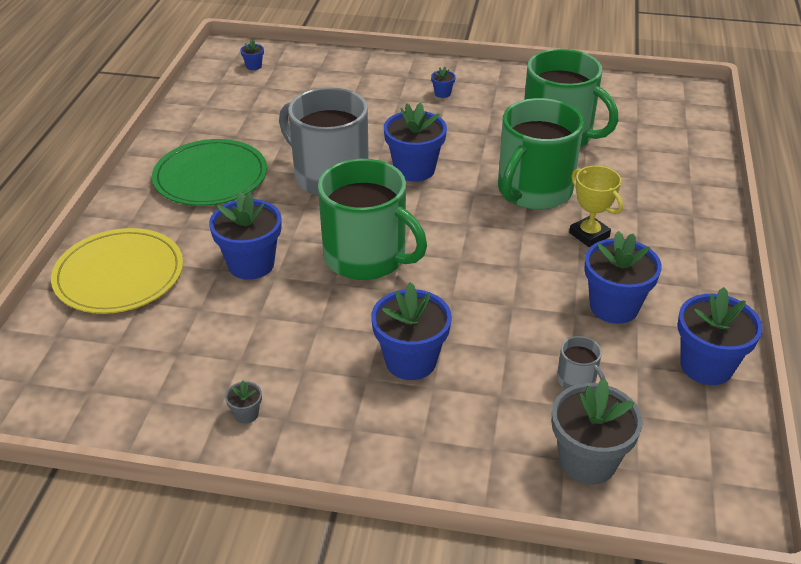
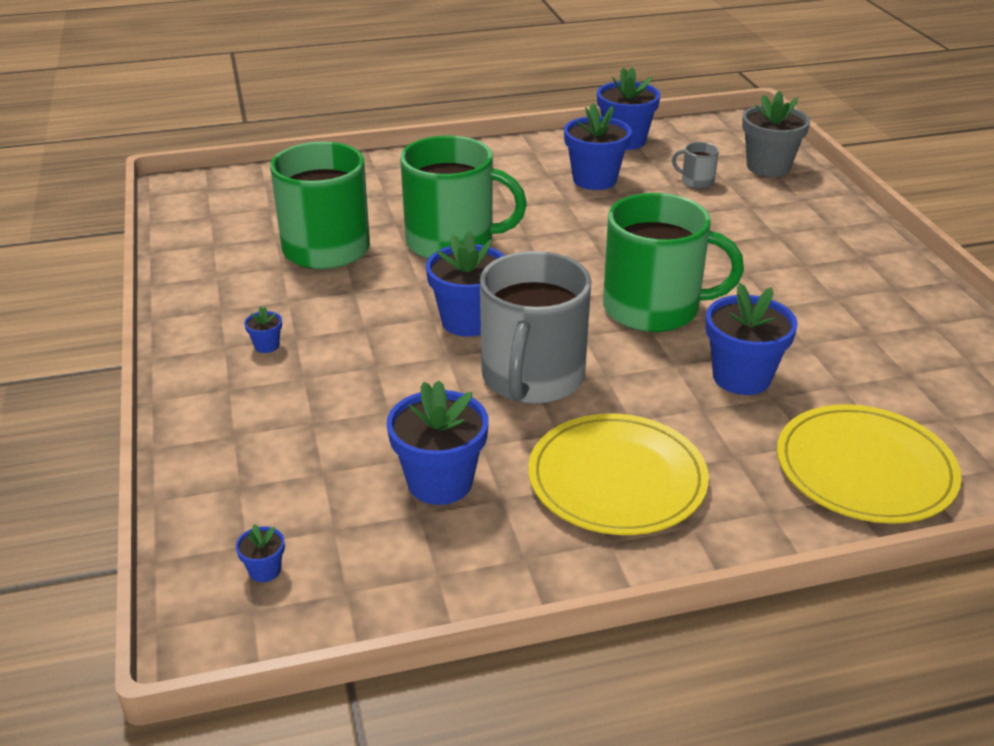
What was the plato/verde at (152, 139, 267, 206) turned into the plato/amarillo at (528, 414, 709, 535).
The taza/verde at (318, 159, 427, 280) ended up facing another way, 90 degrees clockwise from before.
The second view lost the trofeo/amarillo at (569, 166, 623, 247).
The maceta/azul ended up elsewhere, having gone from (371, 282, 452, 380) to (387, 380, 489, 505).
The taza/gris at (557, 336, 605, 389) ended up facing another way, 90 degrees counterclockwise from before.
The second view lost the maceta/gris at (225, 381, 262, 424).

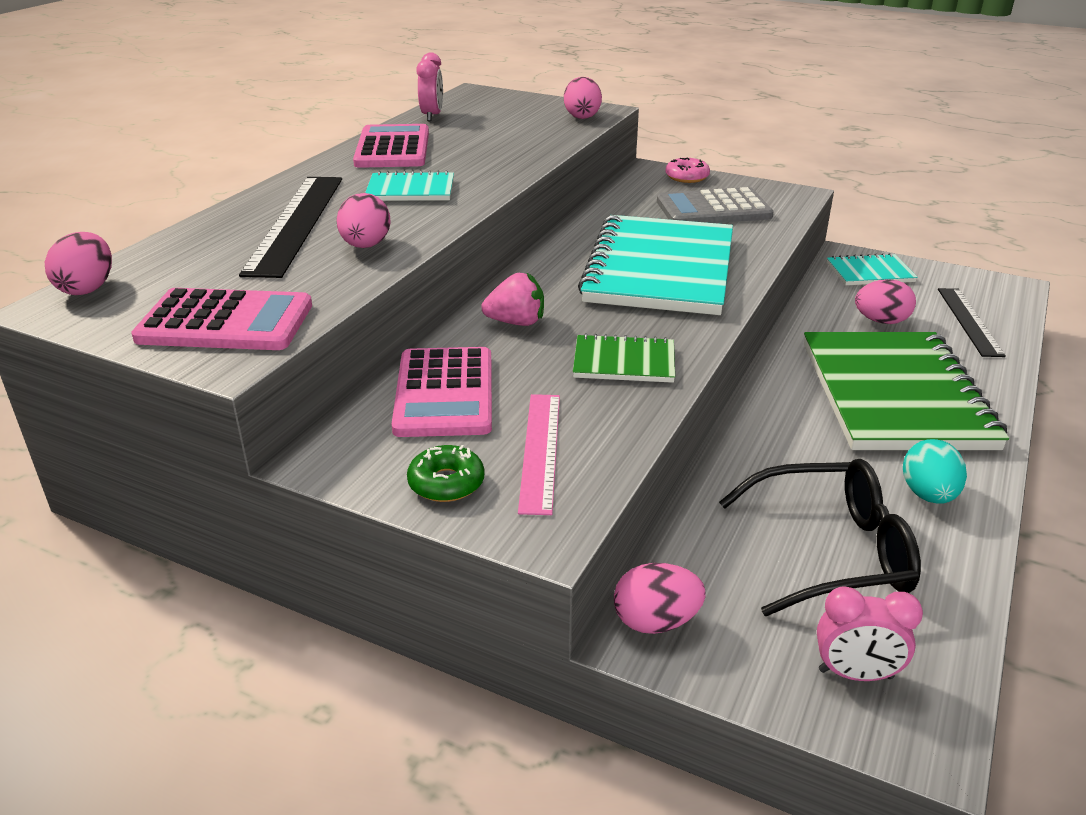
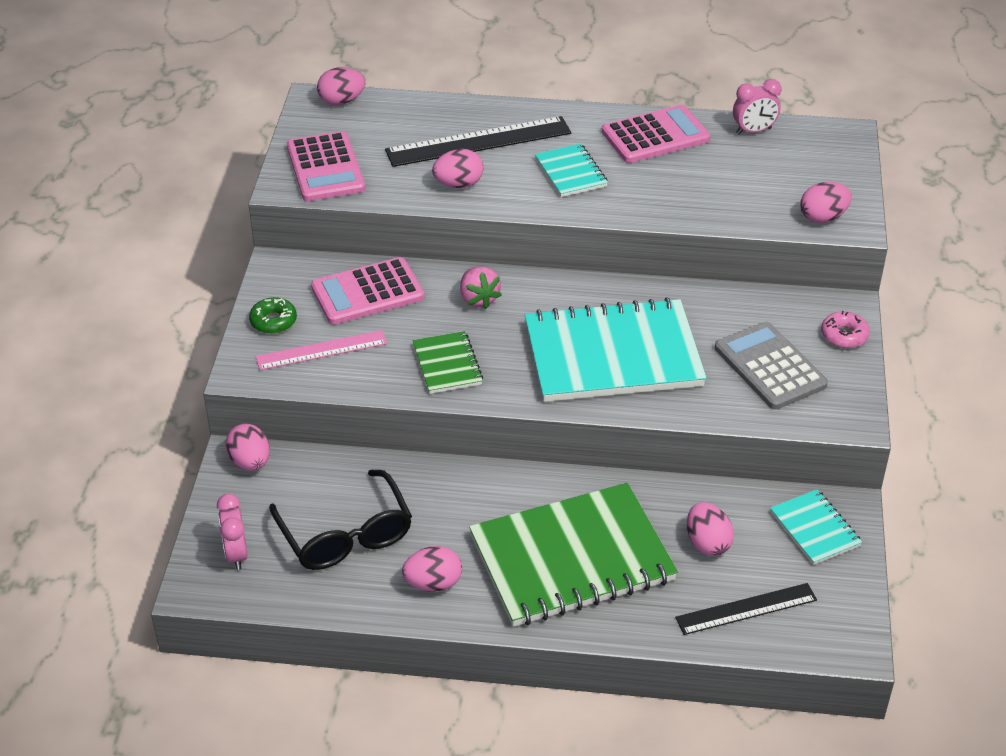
What was the huevo/turquesa at (903, 439, 967, 504) turned into the huevo/rosa at (402, 546, 462, 592).

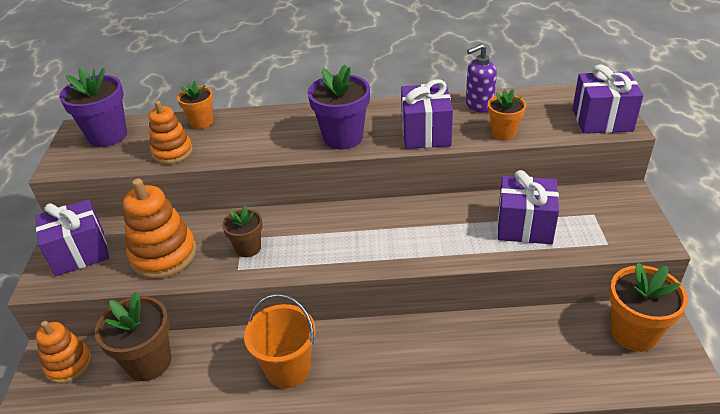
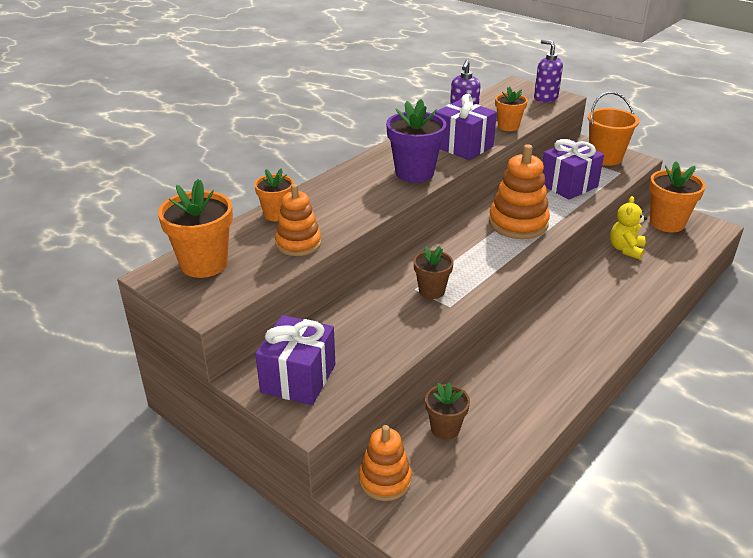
Where the regalo/morado stood at (572, 64, 644, 134), the dispensador de jabón/morado came to stand at (534, 40, 563, 102).
What was the maceta/morado at (59, 66, 127, 147) turned into the maceta/naranja at (158, 179, 233, 278).
The juguete apilable/naranja ended up elsewhere, having gone from (123, 178, 197, 279) to (489, 144, 550, 239).
The size of the maceta/marrón at (95, 292, 172, 381) changed by a factor of 0.61.
The balde/naranja ended up elsewhere, having gone from (244, 294, 316, 388) to (588, 92, 639, 166).
The second view gained the osito/amarillo at (610, 196, 647, 260).

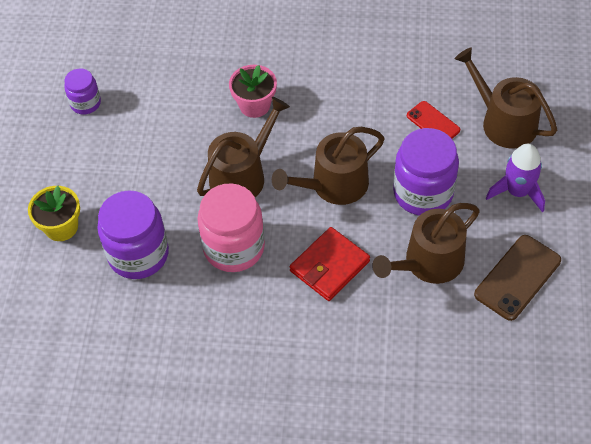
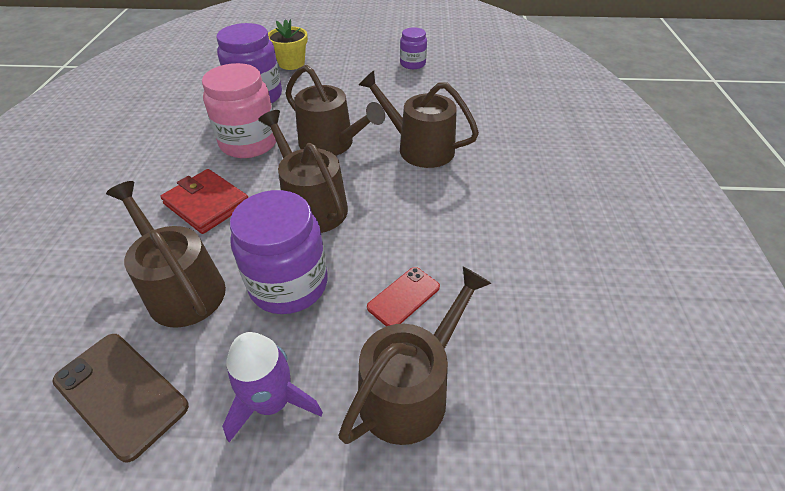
Where the maceta/rosa stood at (229, 65, 277, 118), the regadera/marrón came to stand at (359, 71, 479, 168).

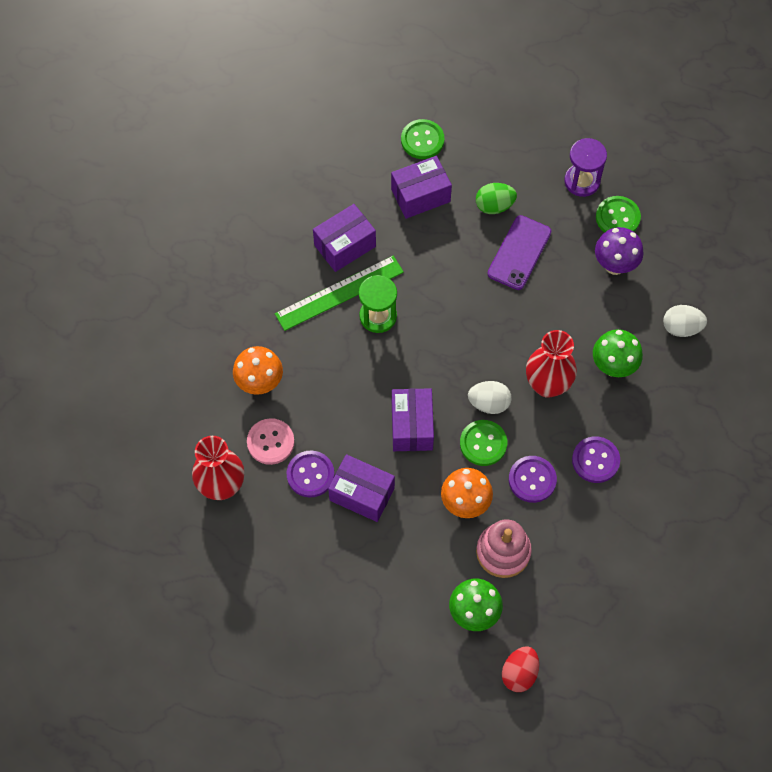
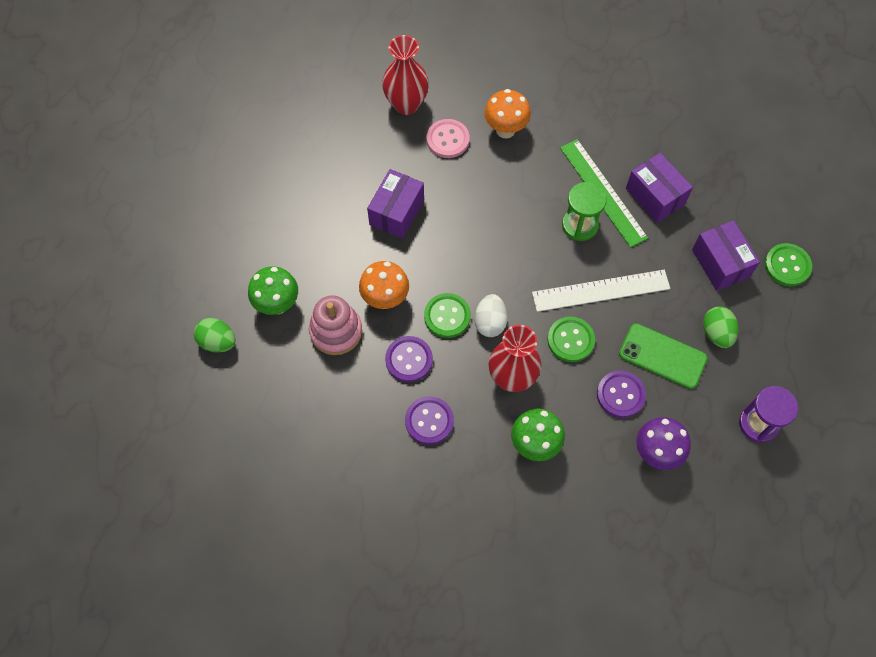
The botón/verde ended up elsewhere, having gone from (596, 196, 641, 233) to (547, 317, 595, 362).
What was the móvil/morado at (487, 215, 551, 290) turned into the móvil/verde at (619, 323, 707, 389).
The second view lost the huevo/blanco at (663, 305, 707, 337).
The second view lost the caja/morado at (392, 388, 434, 451).
The botón/morado ended up elsewhere, having gone from (287, 450, 334, 498) to (597, 371, 646, 418).
What was the huevo/rojo at (502, 646, 539, 692) turned into the huevo/verde at (193, 318, 235, 353).
The second view gained the regla/blanco at (532, 270, 670, 312).

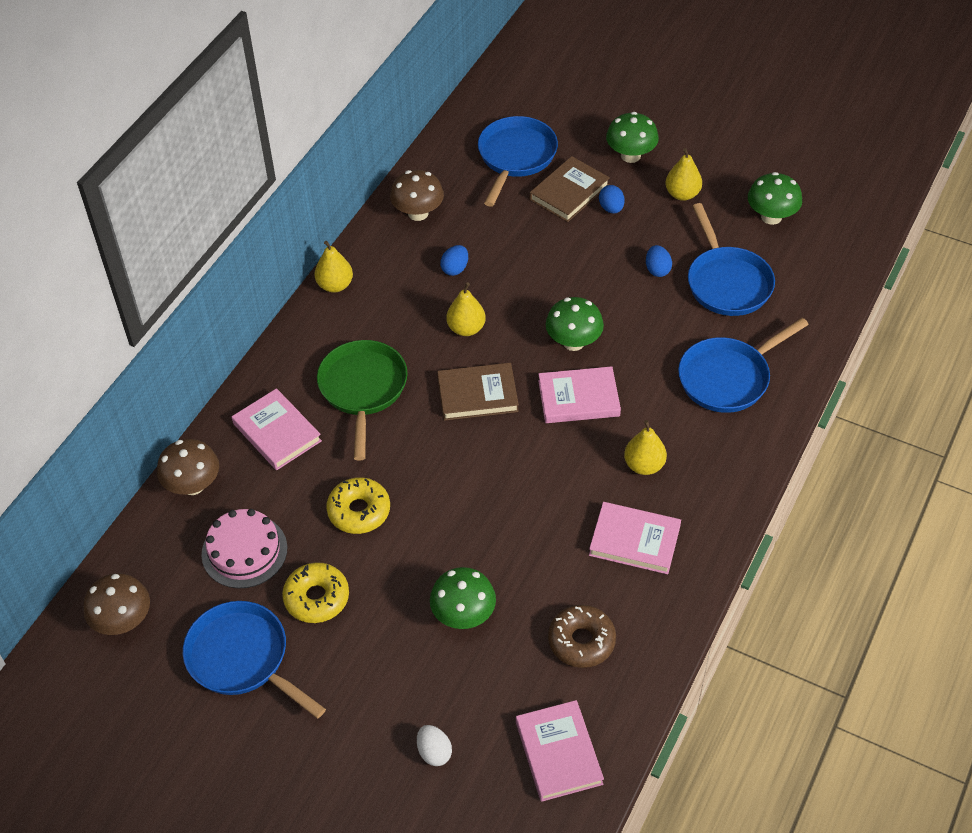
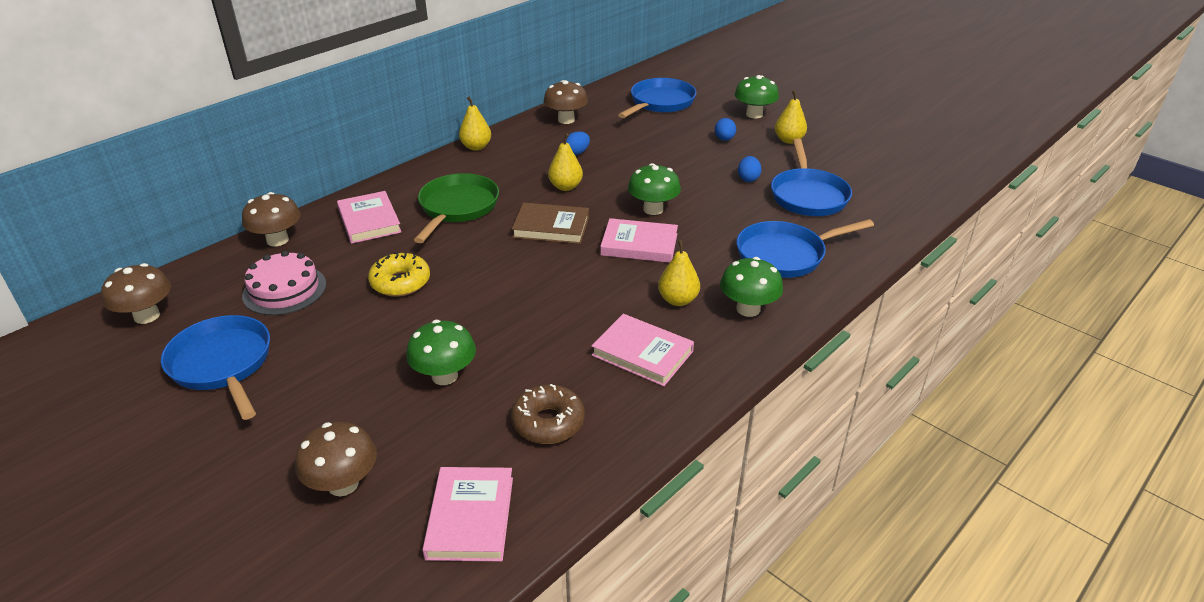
The second view lost the libro/marrón at (530, 156, 610, 222).
The seta/verde ended up elsewhere, having gone from (748, 172, 802, 225) to (720, 257, 783, 317).
The second view lost the rosquilla/amarillo at (282, 562, 349, 623).
Where the huevo/blanco stood at (417, 725, 452, 766), the seta/marrón came to stand at (295, 422, 377, 496).

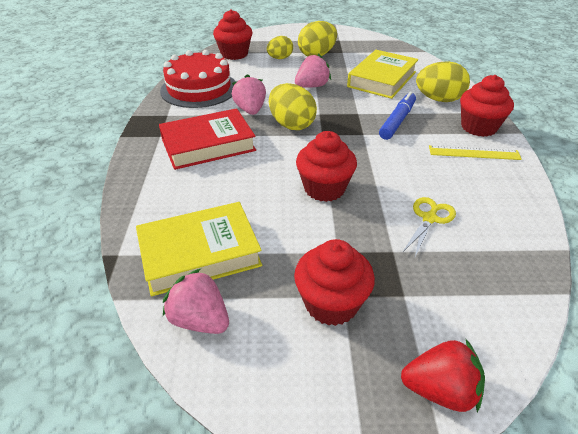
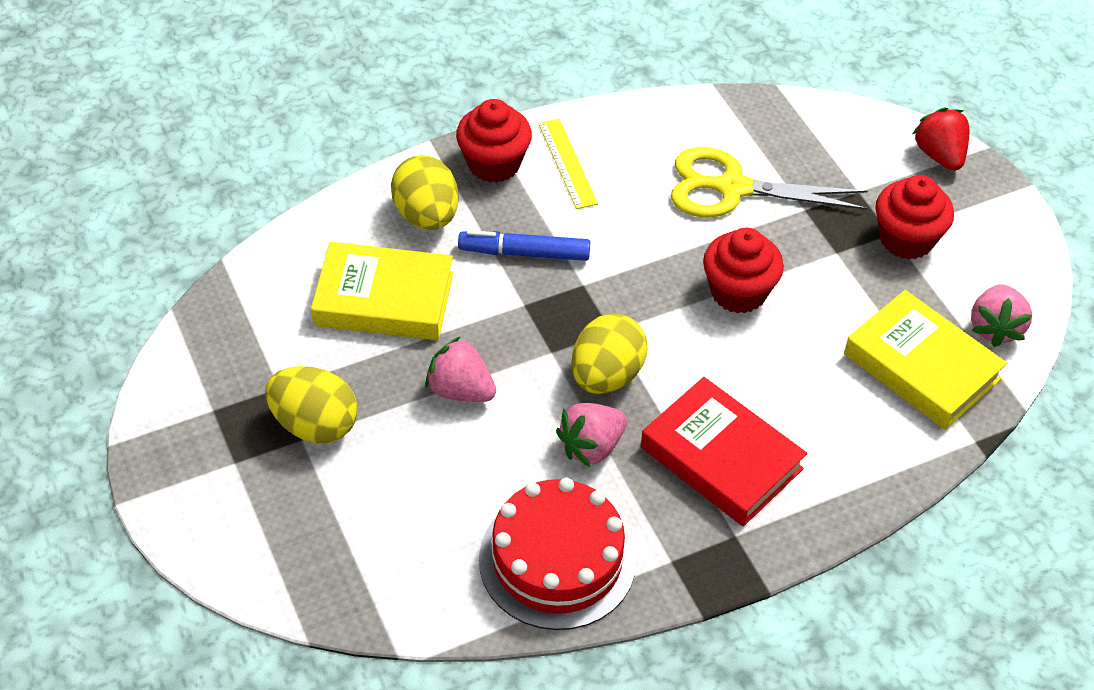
The second view lost the magdalena/rojo at (213, 9, 252, 60).
The second view lost the huevo/amarillo at (267, 36, 293, 59).
The size of the tijeras/amarillo at (402, 197, 456, 259) changed by a factor of 1.83.

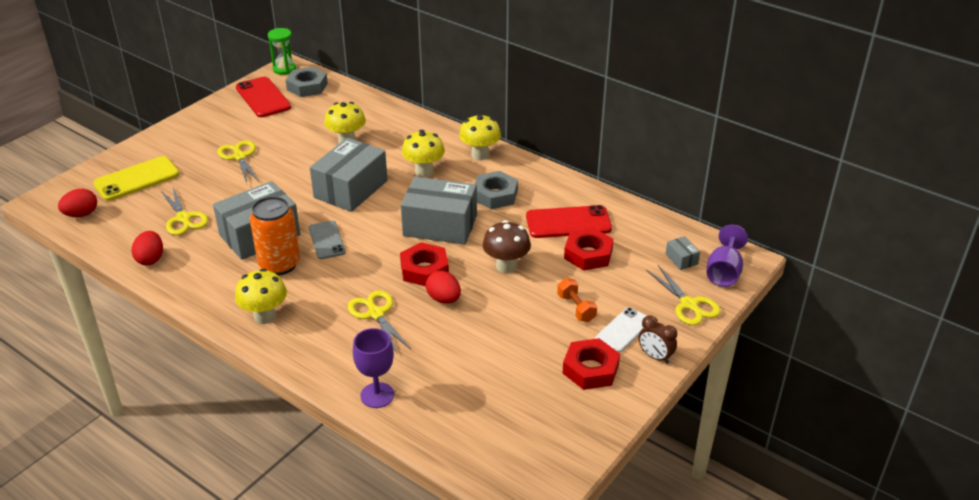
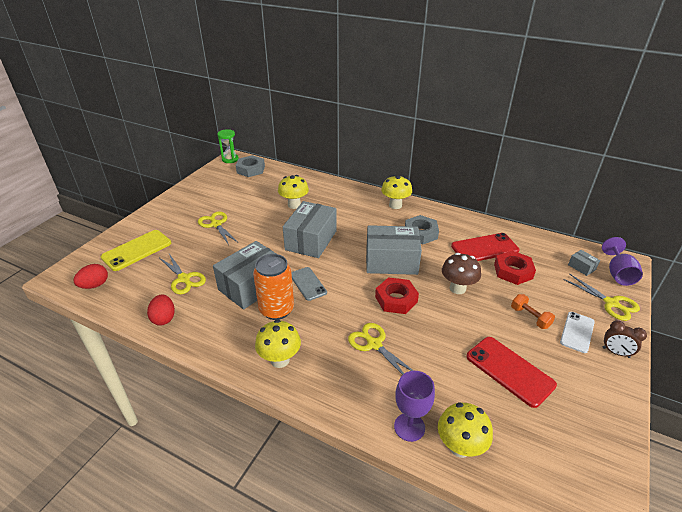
The móvil/rojo ended up elsewhere, having gone from (236, 77, 291, 117) to (466, 337, 557, 408).
The seta/amarillo ended up elsewhere, having gone from (402, 130, 445, 177) to (438, 403, 493, 458).
The second view lost the huevo/rojo at (426, 271, 461, 303).
The second view lost the tuerca/rojo at (563, 338, 620, 390).

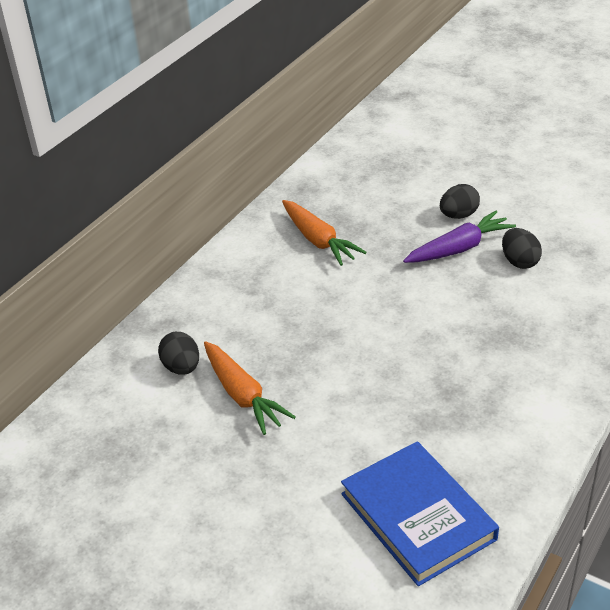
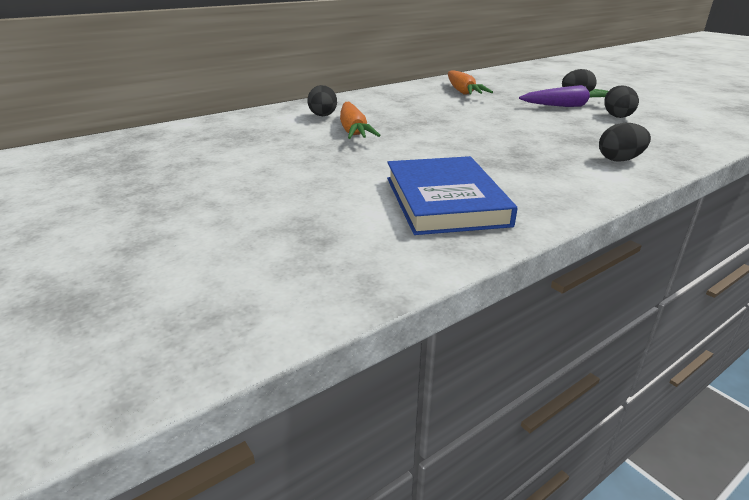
The second view gained the huevo/negro at (599, 123, 651, 162).

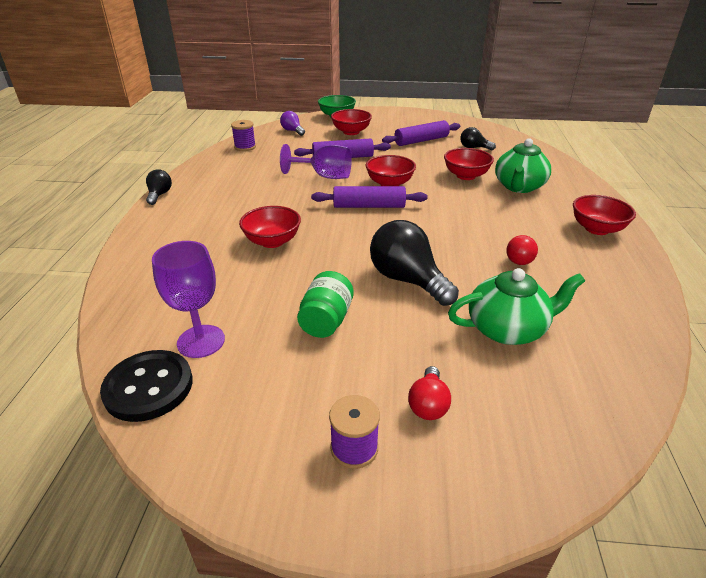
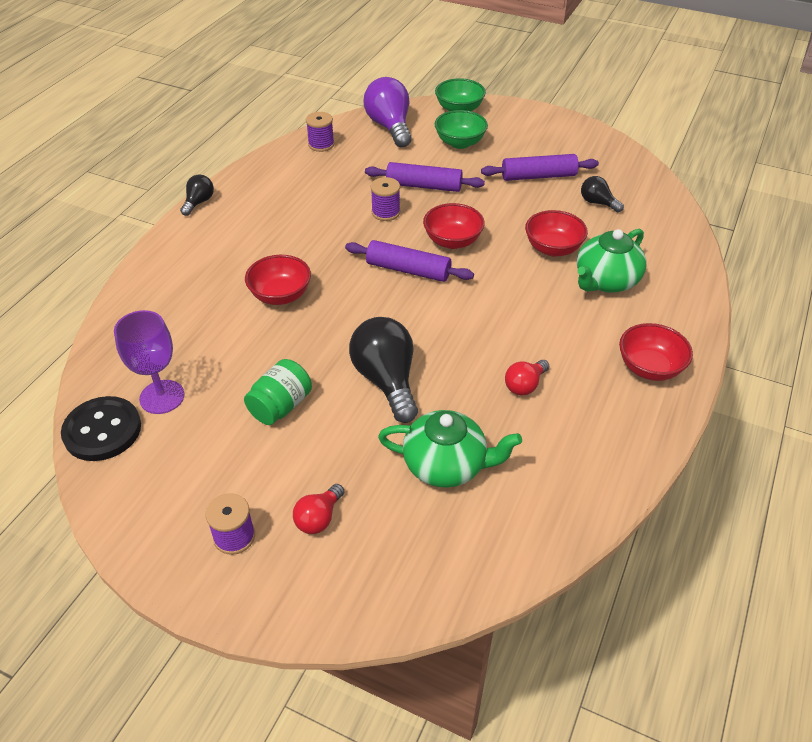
What was the cuenco/rojo at (331, 109, 372, 135) turned into the cuenco/verde at (435, 110, 488, 149).
The size of the bombilla/morado at (280, 111, 305, 136) changed by a factor of 1.90.
Where the copa/morado stood at (280, 144, 352, 179), the carrete/morado came to stand at (371, 177, 400, 221).

